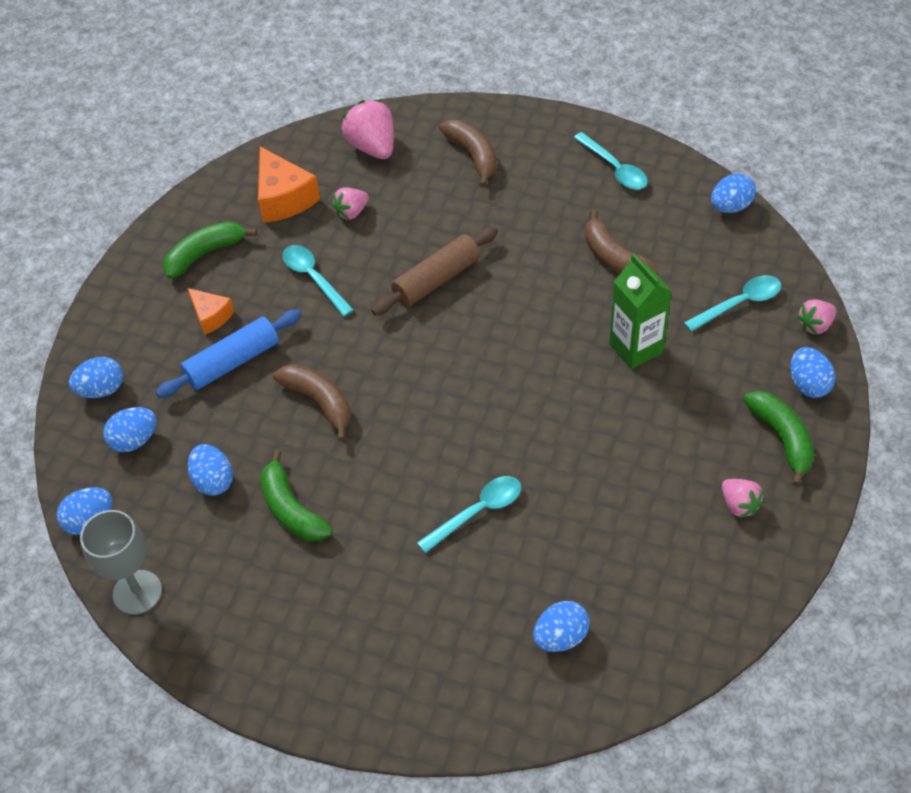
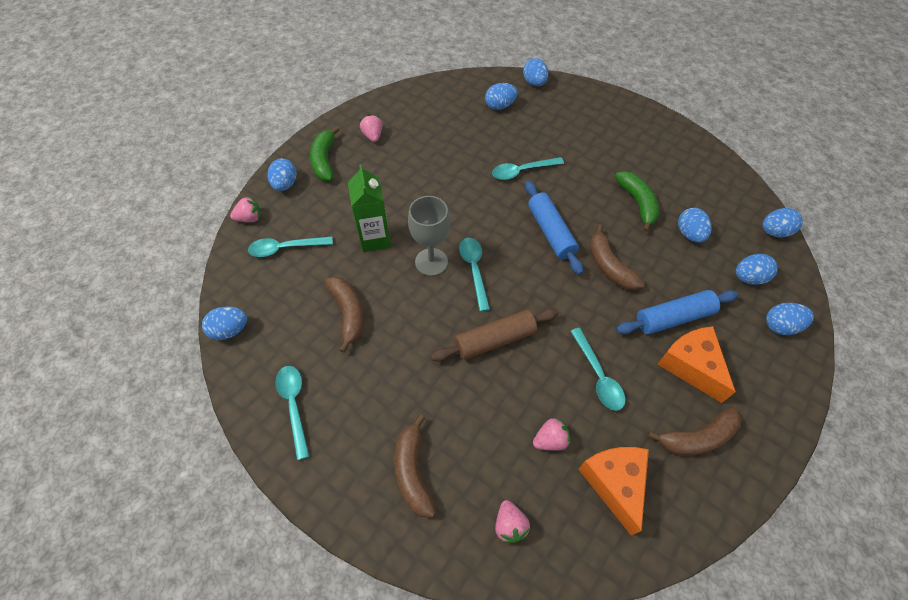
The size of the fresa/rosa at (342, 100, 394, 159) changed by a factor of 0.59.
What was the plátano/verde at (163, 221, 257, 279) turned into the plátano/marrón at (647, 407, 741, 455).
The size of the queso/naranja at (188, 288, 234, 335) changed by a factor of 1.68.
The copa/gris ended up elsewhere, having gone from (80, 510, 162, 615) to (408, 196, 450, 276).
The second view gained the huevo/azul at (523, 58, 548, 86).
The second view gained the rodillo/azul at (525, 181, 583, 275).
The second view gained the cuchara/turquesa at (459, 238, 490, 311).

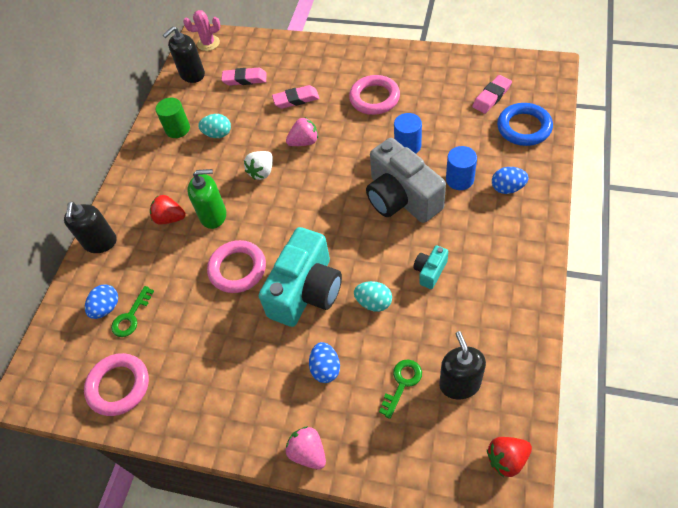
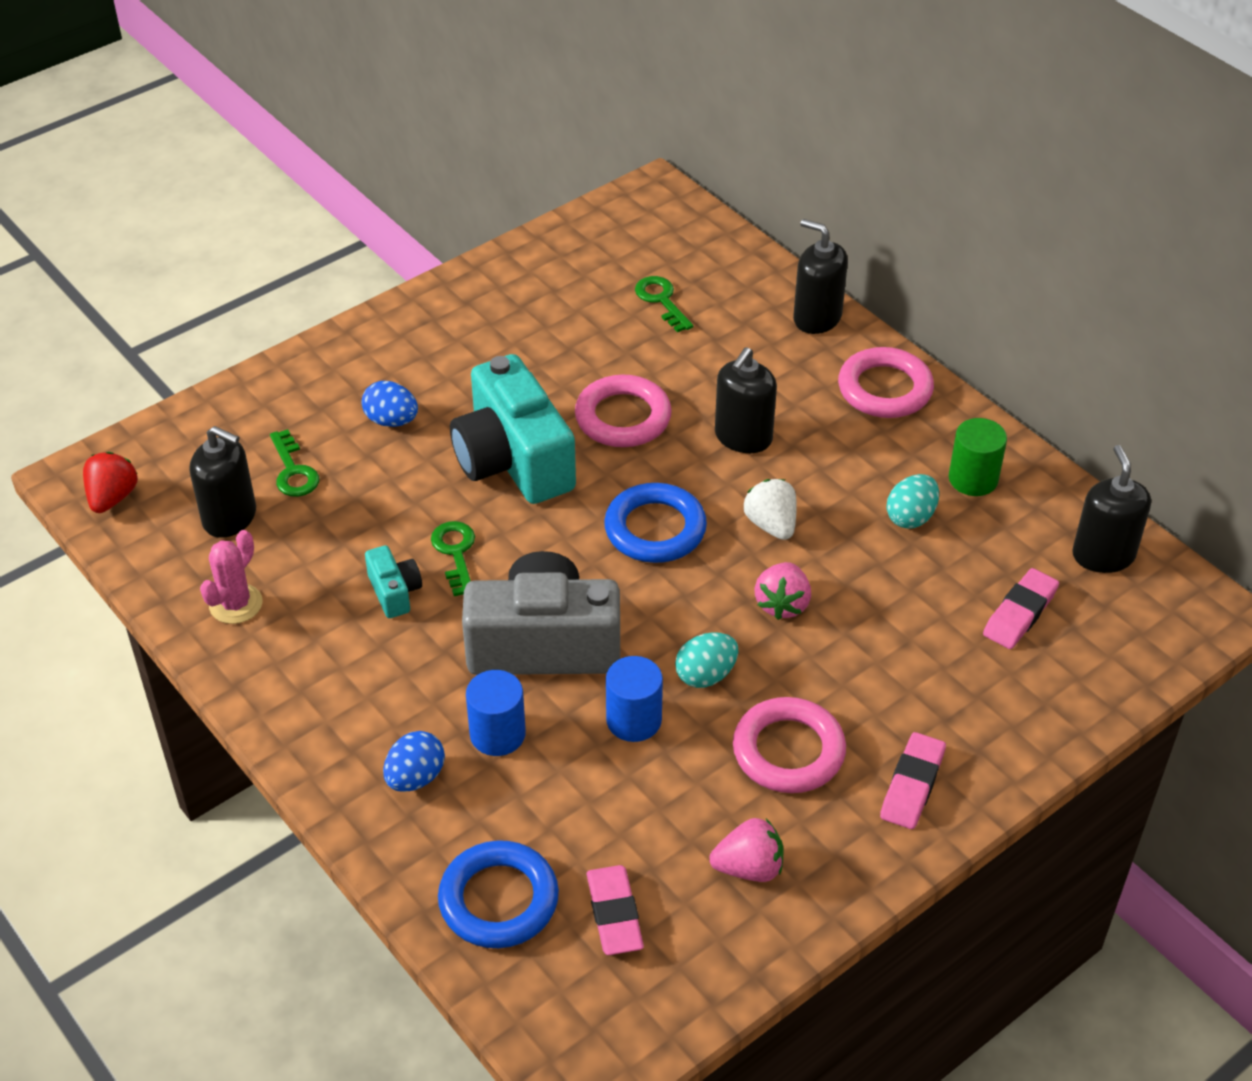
The cactus/rosa ended up elsewhere, having gone from (183, 10, 220, 51) to (200, 530, 262, 624).
The goma de borrar/rosa ended up elsewhere, having gone from (272, 85, 319, 109) to (880, 732, 946, 829).
What was the dispensador de jabón/verde at (187, 169, 226, 229) turned into the dispensador de jabón/negro at (715, 347, 777, 453).
The second view lost the fresa/rojo at (150, 195, 186, 225).
The huevo/turquesa ended up elsewhere, having gone from (354, 281, 392, 312) to (675, 632, 738, 688).
The second view lost the huevo/azul at (85, 284, 118, 319).
The anillo/rosa ended up elsewhere, having gone from (84, 353, 149, 416) to (838, 347, 934, 418).
The fresa/rosa ended up elsewhere, having gone from (286, 426, 326, 469) to (709, 818, 783, 882).
The second view gained the anillo/azul at (604, 483, 707, 563).
The second view gained the llave/verde at (431, 521, 475, 596).

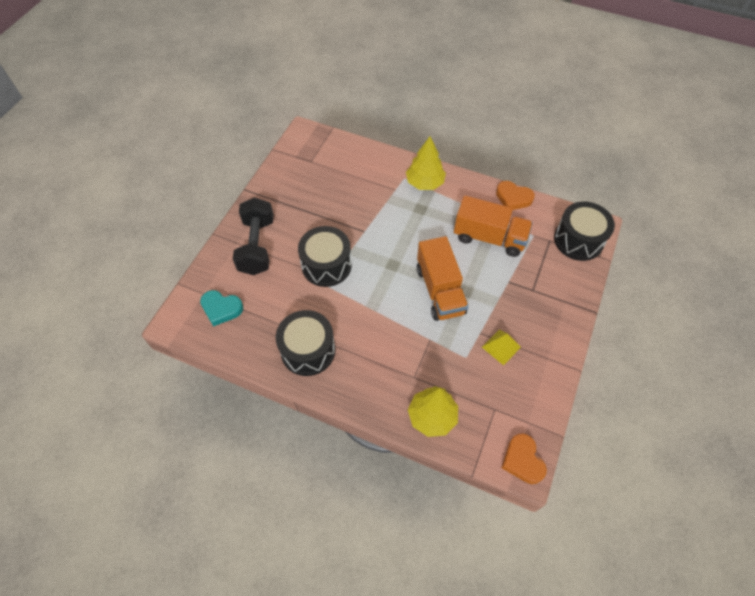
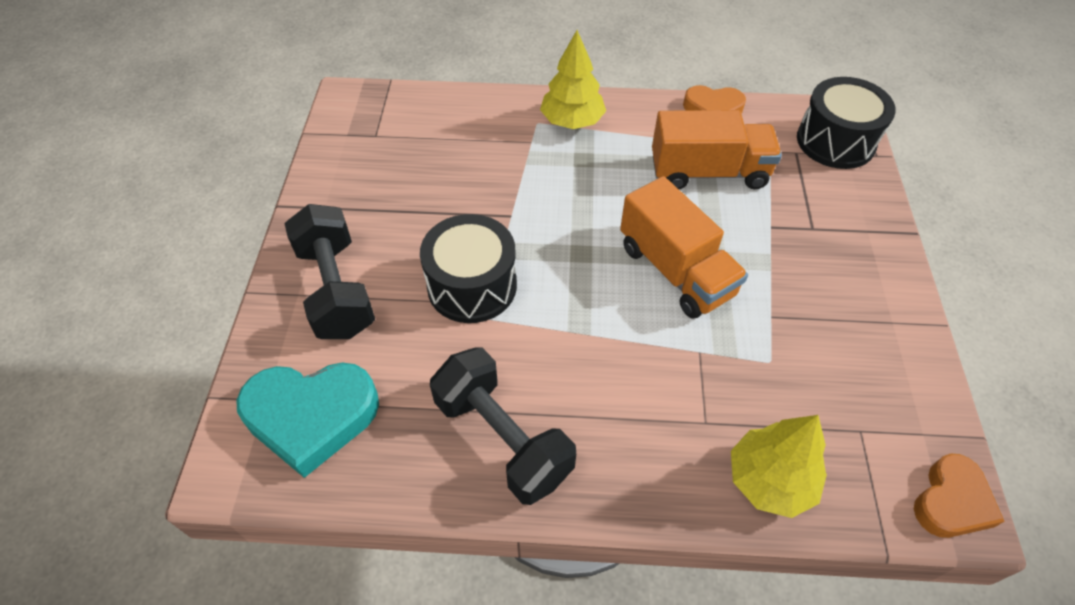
The size of the corazón/turquesa at (200, 290, 243, 327) changed by a factor of 1.62.
Where the tambor/negro stood at (276, 310, 335, 376), the mancuerna/negro came to stand at (430, 347, 576, 505).
The second view lost the pirámide/amarillo at (482, 330, 521, 366).
The corazón/naranja at (501, 433, 547, 484) ended up facing another way, 105 degrees counterclockwise from before.

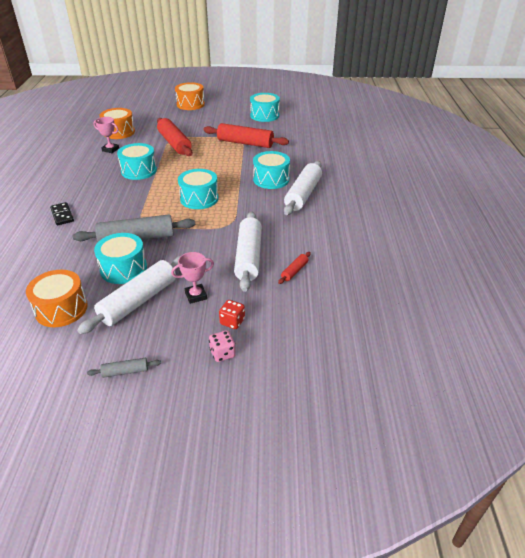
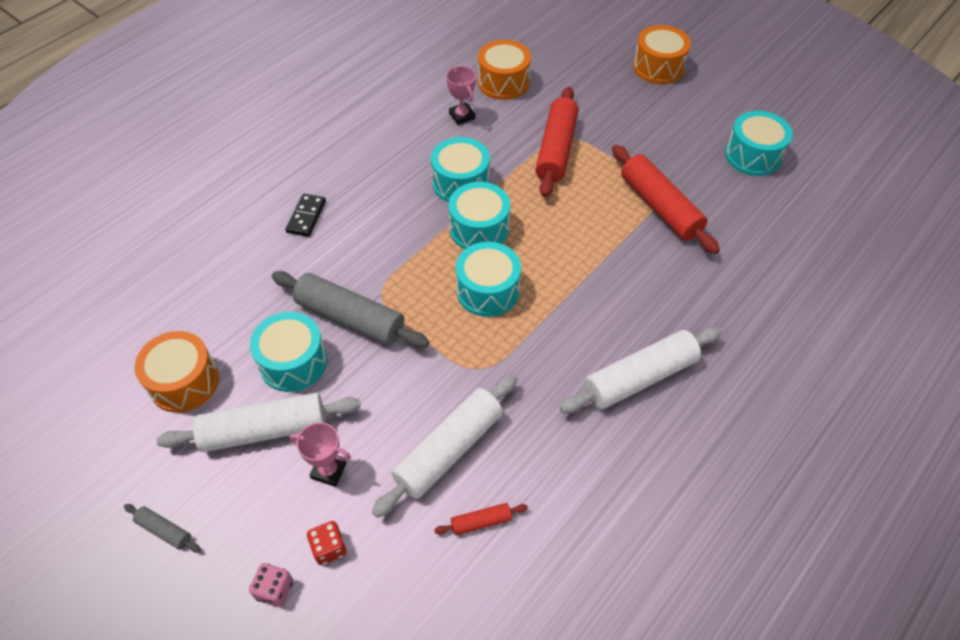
The tambor/turquesa ended up elsewhere, having gone from (253, 151, 290, 189) to (449, 182, 510, 249).

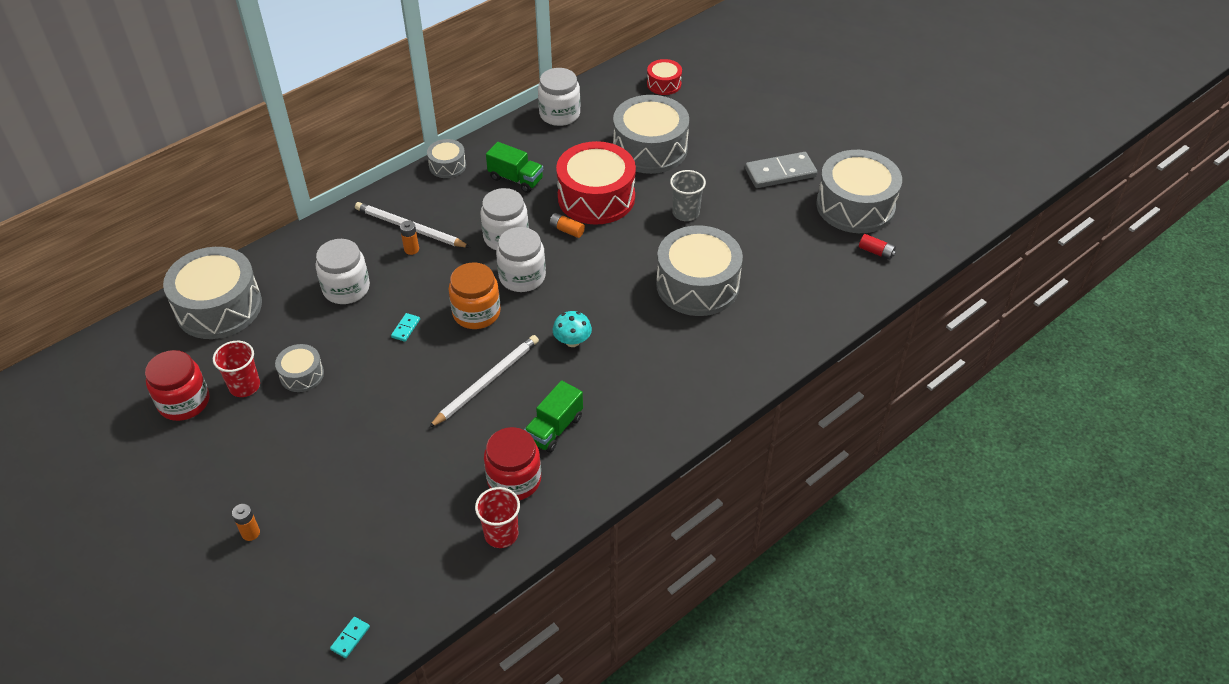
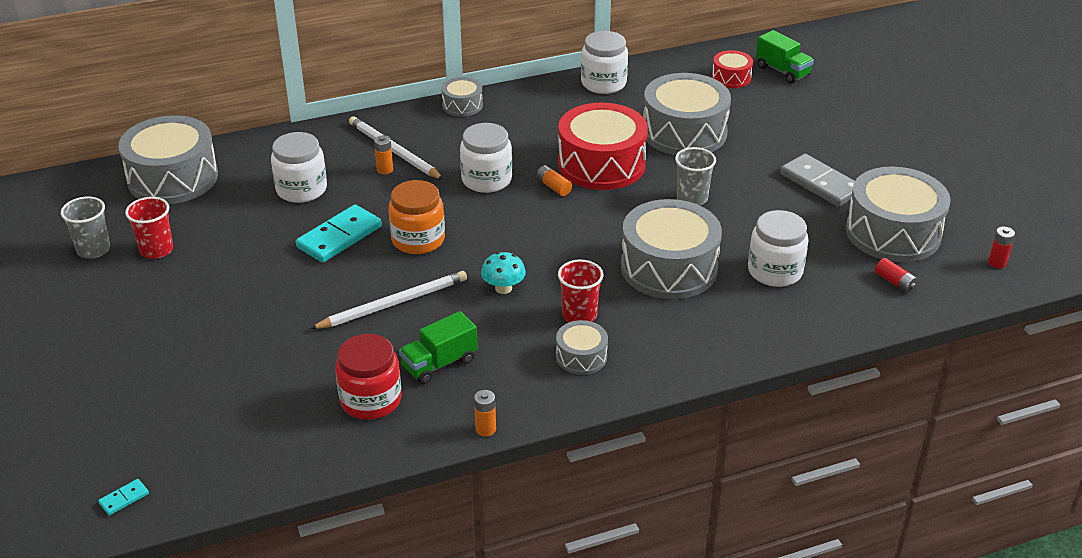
The camión/verde ended up elsewhere, having gone from (486, 142, 543, 193) to (756, 30, 814, 84).
The ficha de dominó/gris at (745, 152, 817, 188) ended up facing another way, 45 degrees clockwise from before.
The tarro/blanco ended up elsewhere, having gone from (496, 227, 546, 292) to (748, 210, 809, 287).
The size of the ficha de dominó/turquesa at (391, 313, 420, 342) changed by a factor of 2.27.
The tambor/gris ended up elsewhere, having gone from (275, 344, 324, 392) to (556, 320, 608, 375).
Where the tarro/rojo stood at (145, 350, 209, 421), the vaso/gris came to stand at (61, 197, 110, 259).
The vaso/rojo ended up elsewhere, having gone from (475, 487, 520, 548) to (558, 260, 603, 322).
The pila/naranja ended up elsewhere, having gone from (232, 504, 260, 541) to (474, 390, 496, 437).
The second view gained the pila/rojo at (988, 227, 1015, 269).

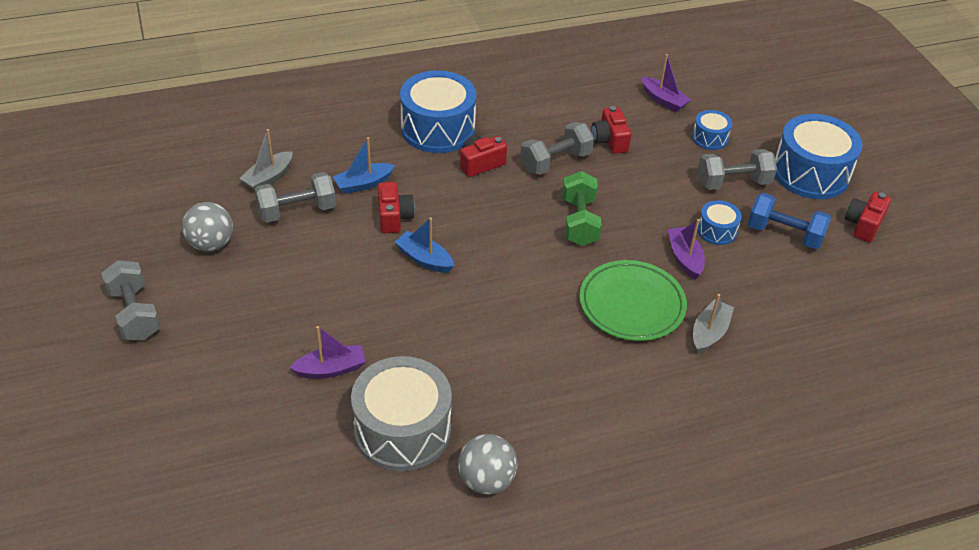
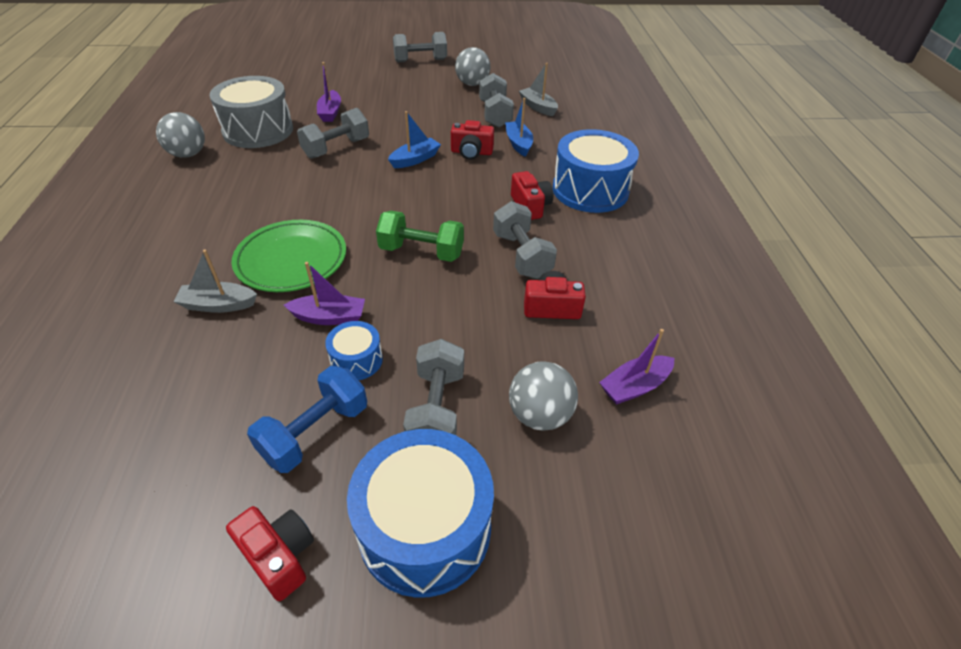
Where the tambor/azul stood at (692, 110, 732, 150), the pelota/gris came to stand at (509, 361, 578, 431).
The barco/gris at (693, 294, 734, 354) ended up facing another way, 135 degrees clockwise from before.
The second view gained the mancuerna/gris at (297, 108, 369, 159).

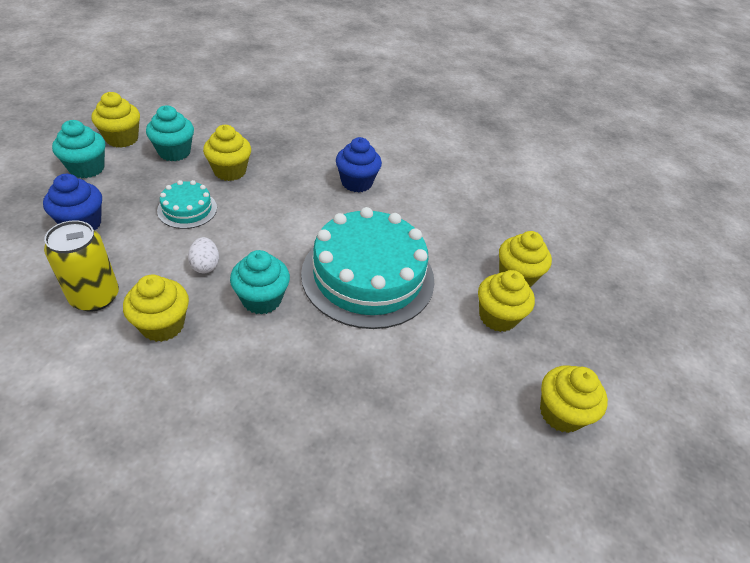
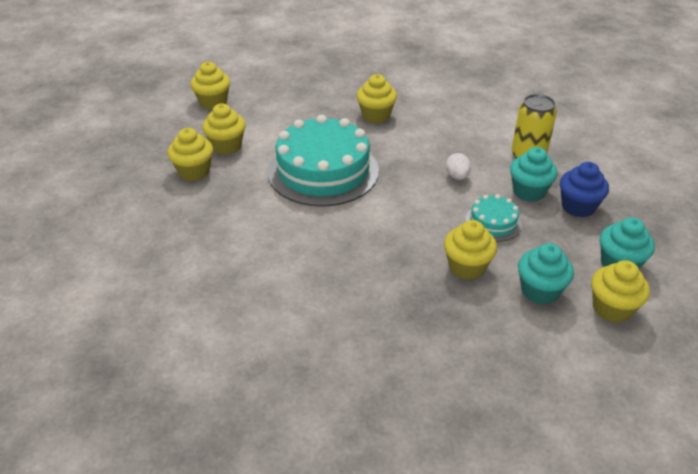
The second view lost the magdalena/azul at (336, 137, 382, 193).
The magdalena/turquesa ended up elsewhere, having gone from (230, 250, 290, 315) to (510, 147, 558, 202).
The magdalena/amarillo ended up elsewhere, having gone from (123, 275, 189, 342) to (357, 74, 397, 123).

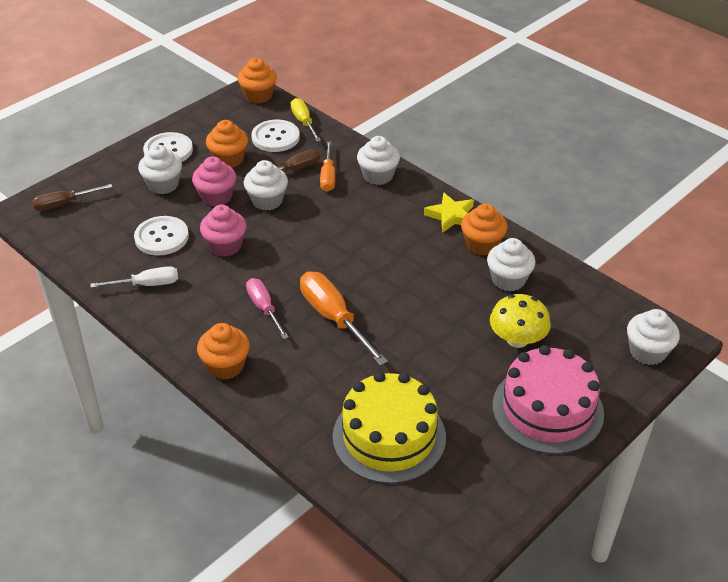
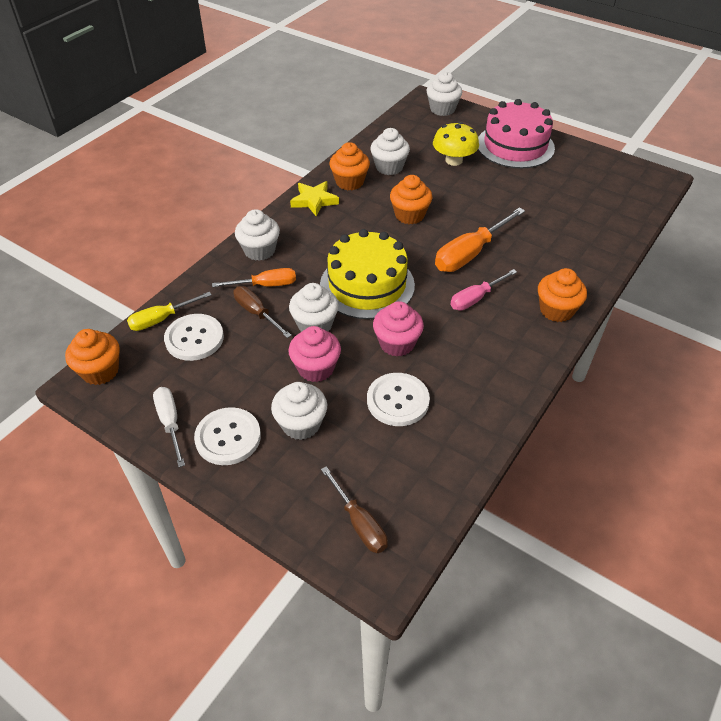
The magdalena/naranja ended up elsewhere, having gone from (206, 120, 248, 168) to (390, 175, 432, 224).
The destornillador/blanco ended up elsewhere, having gone from (90, 266, 178, 288) to (153, 387, 185, 467).
The tarta/amarillo ended up elsewhere, having gone from (333, 372, 446, 484) to (320, 229, 415, 319).

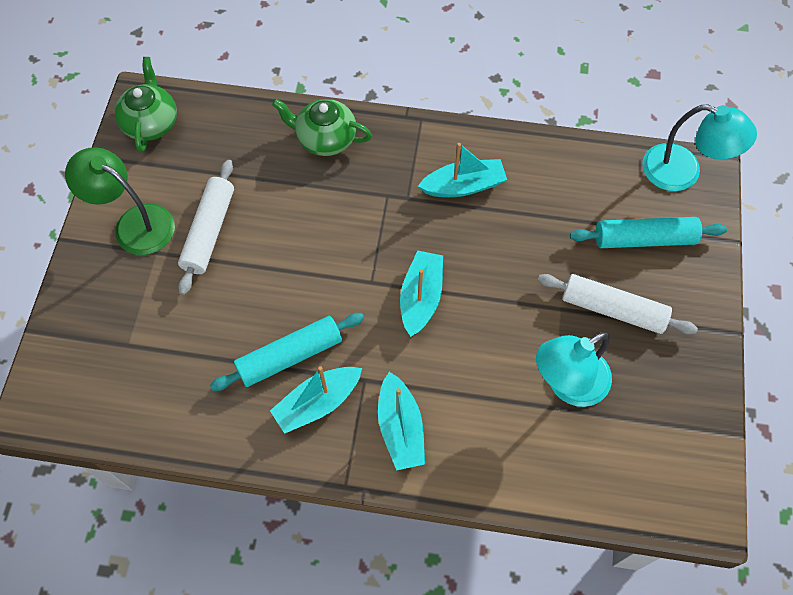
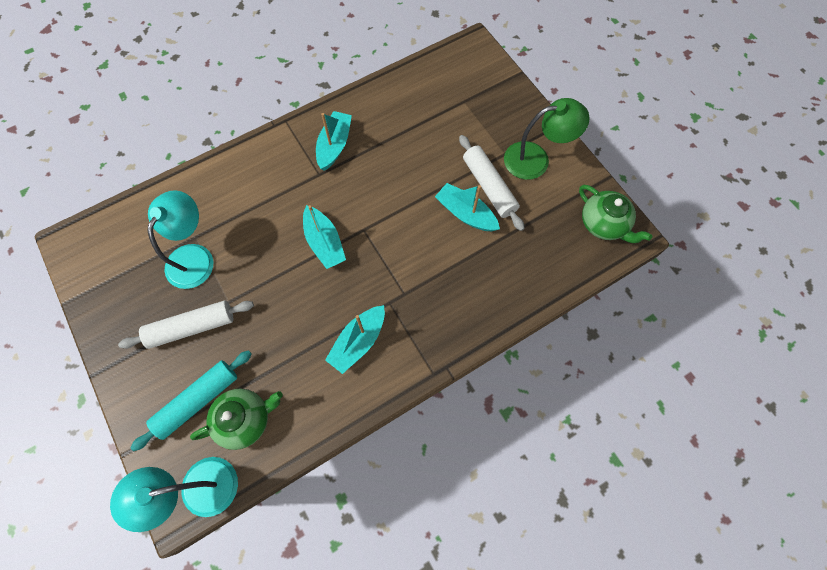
The tetera/verde ended up elsewhere, having gone from (272, 99, 372, 156) to (190, 388, 283, 450).
The second view lost the rodillo/turquesa at (210, 313, 364, 391).
The barco/turquesa ended up elsewhere, having gone from (378, 372, 425, 470) to (435, 183, 500, 231).

